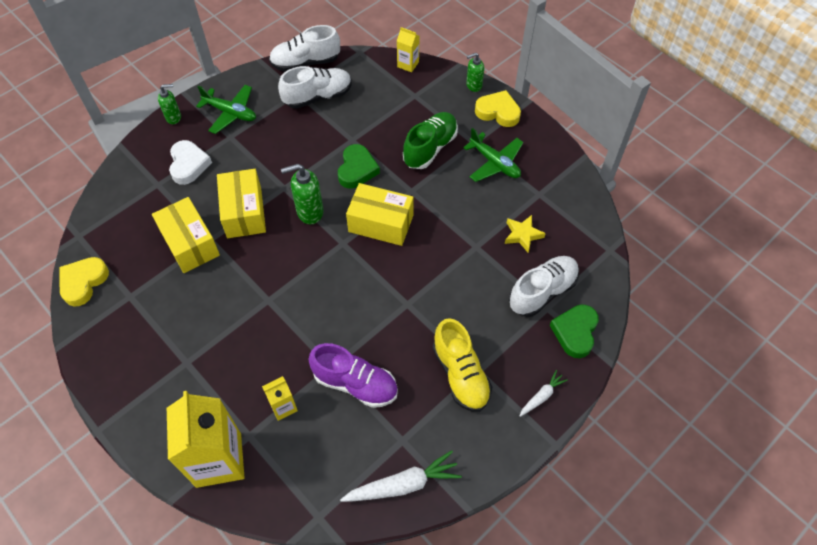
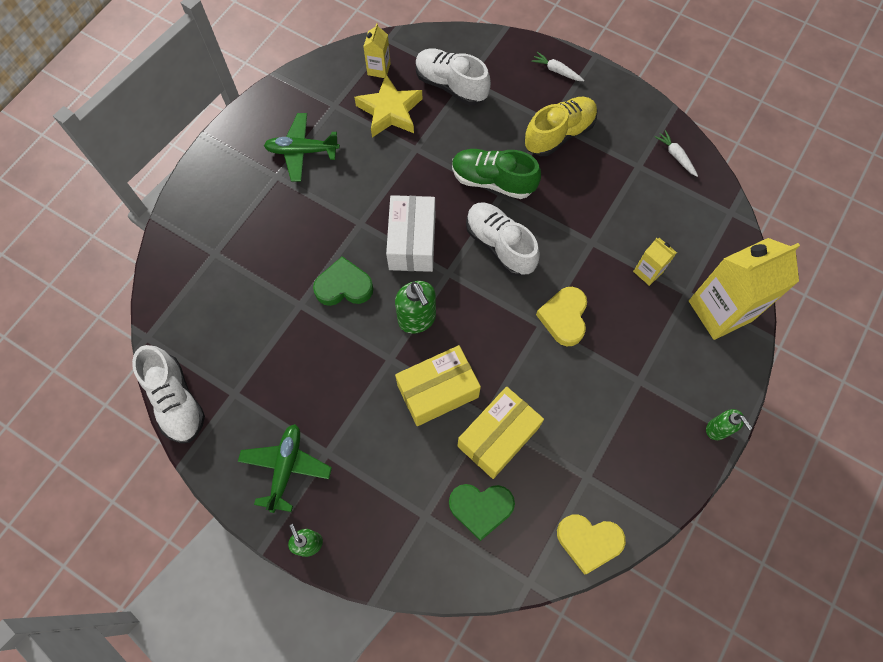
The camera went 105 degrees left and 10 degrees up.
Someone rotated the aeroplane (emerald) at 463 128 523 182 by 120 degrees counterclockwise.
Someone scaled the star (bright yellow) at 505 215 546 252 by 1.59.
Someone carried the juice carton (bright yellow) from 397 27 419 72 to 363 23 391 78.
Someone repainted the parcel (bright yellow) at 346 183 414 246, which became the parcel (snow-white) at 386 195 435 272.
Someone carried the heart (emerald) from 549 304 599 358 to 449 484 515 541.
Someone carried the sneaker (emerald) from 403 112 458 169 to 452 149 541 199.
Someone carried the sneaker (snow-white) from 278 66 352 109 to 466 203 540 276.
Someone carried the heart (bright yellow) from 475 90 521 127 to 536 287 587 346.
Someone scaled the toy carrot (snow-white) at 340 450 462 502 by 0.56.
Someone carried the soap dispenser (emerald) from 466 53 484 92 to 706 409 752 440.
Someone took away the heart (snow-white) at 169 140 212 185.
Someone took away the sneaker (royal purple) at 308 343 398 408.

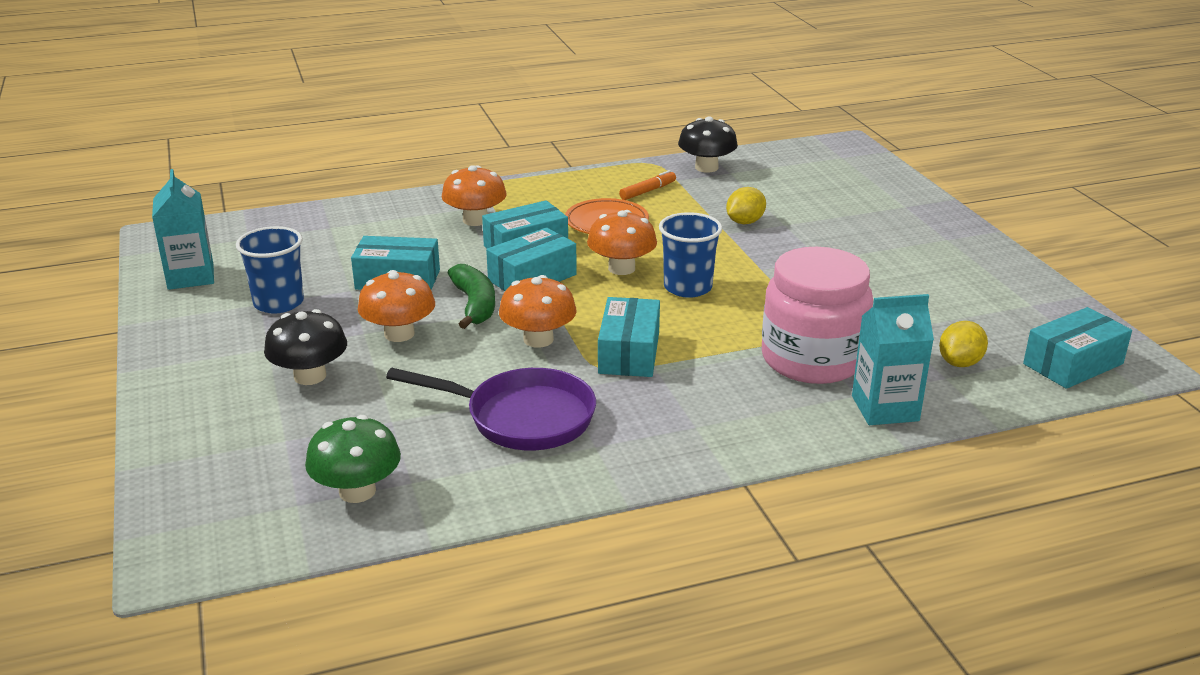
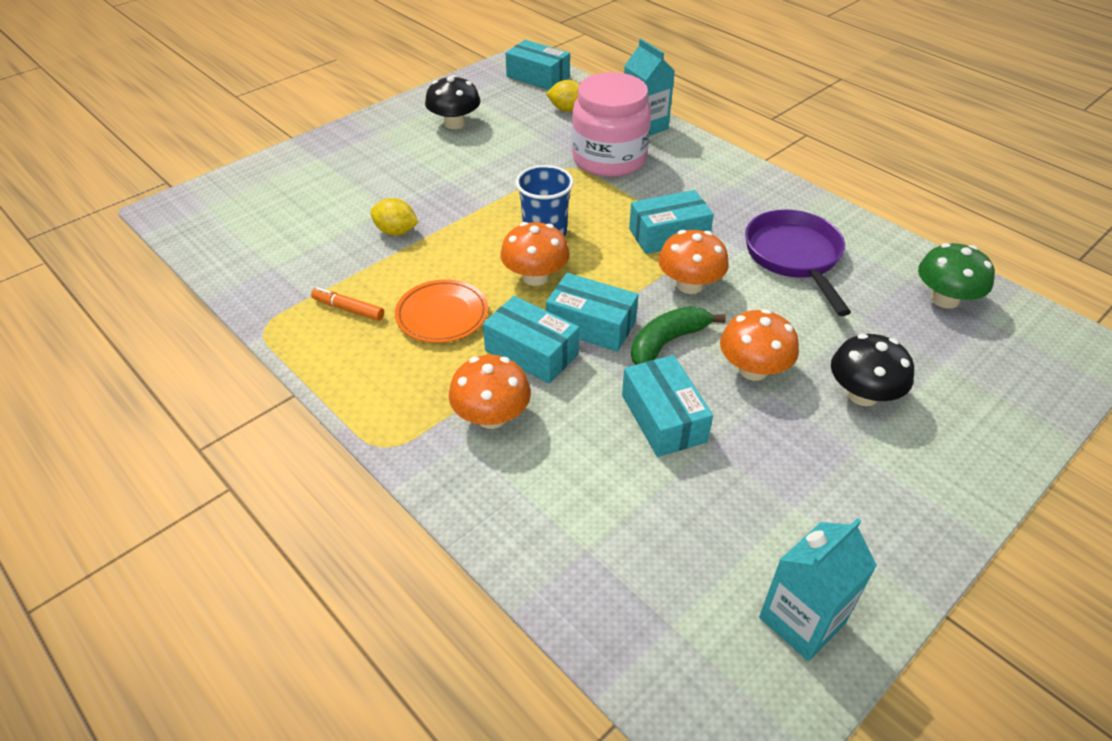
The camera went 115 degrees left and 15 degrees up.
Someone carried the toadstool (black) from 678 116 738 173 to 425 75 480 129.
Someone took away the tumbler (royal blue) at 236 226 304 314.

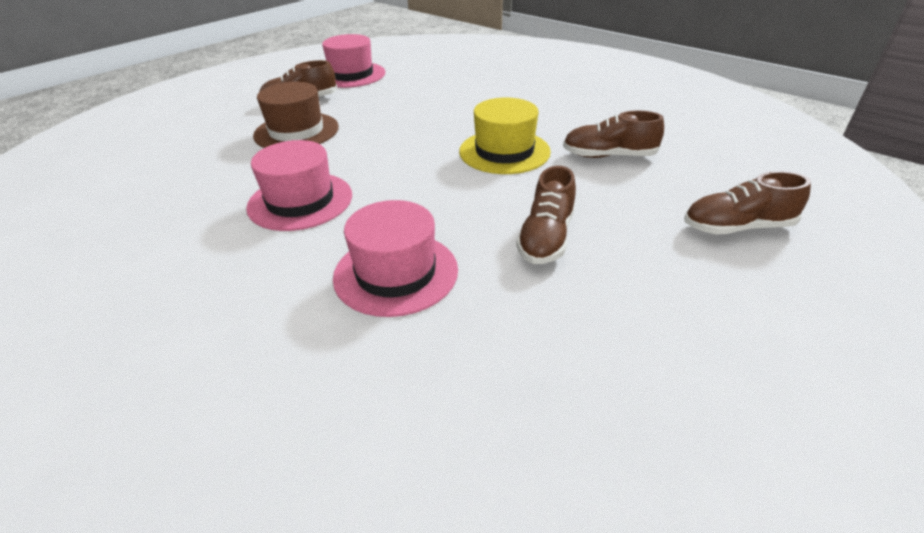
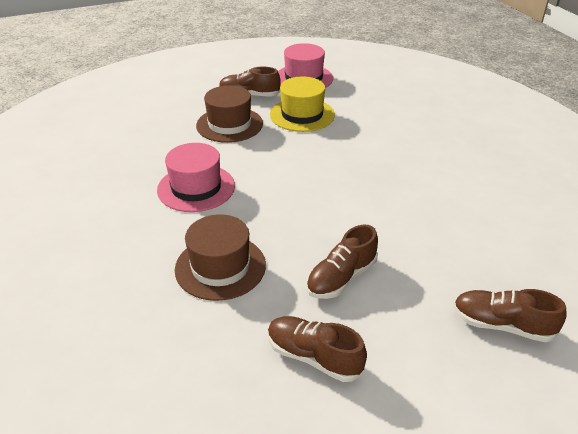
The camera went 25 degrees right and 0 degrees up.
Someone repainted the hat (pink) at 333 200 458 317, which became the hat (russet) at 175 214 266 301.
Someone carried the sneaker (russet) from 563 110 664 158 to 268 316 367 382.
Someone carried the hat (bright yellow) from 459 97 551 174 to 270 76 335 132.

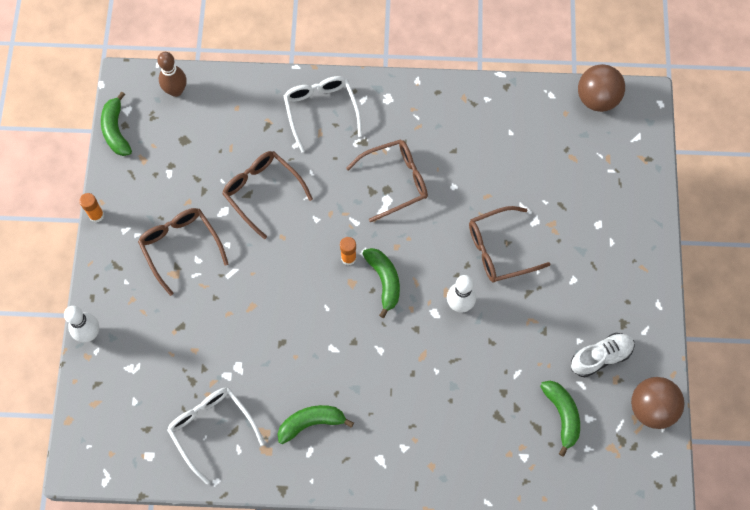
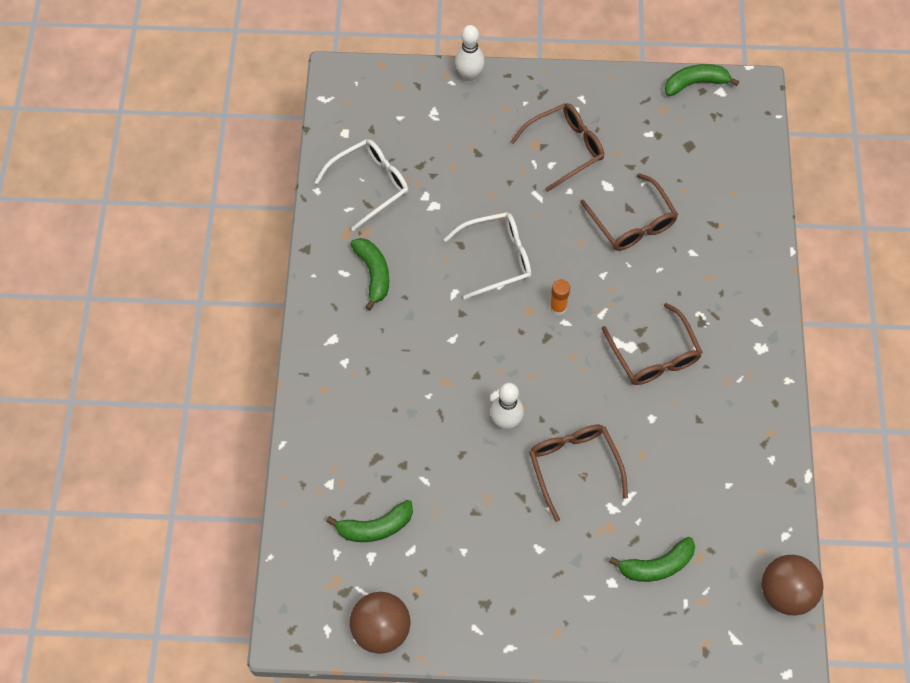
The camera went 90 degrees right and 5 degrees down.
Someone carried the eyeglasses (snow-white) from 284 76 362 152 to 444 212 531 299.
Someone rotated the eyeglasses (russet) at 222 151 313 239 by 105 degrees clockwise.
Someone carried the banana (emerald) from 363 248 400 318 to 609 537 695 582.
Someone took away the stick of glue (orange) at 79 193 104 222.
Someone took away the tenpin (russet) at 157 52 187 97.
Someone took away the sneaker (snow-white) at 571 333 635 377.

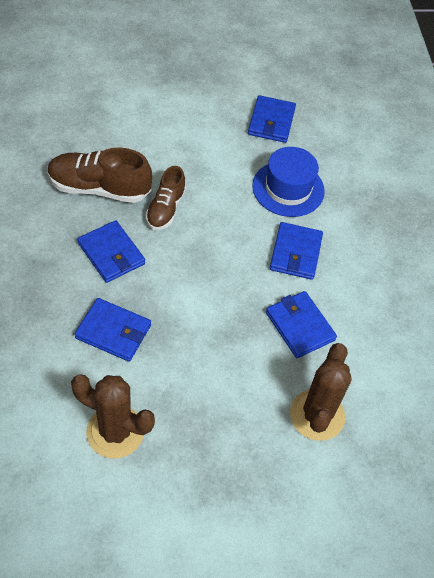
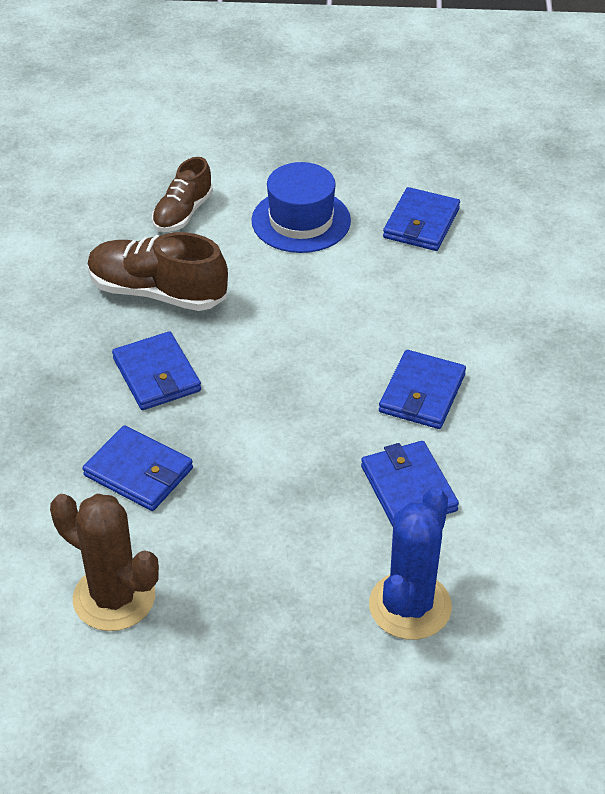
The camera went 15 degrees right and 10 degrees down.
Someone carried the sneaker (russet) from 146 166 186 230 to 152 157 213 232.
Someone carried the hat (royal blue) from 252 147 325 217 to 251 162 351 253.
Someone repainted the saguaro cactus (russet) at 290 343 352 441, which became the saguaro cactus (royal blue) at 369 487 452 640.

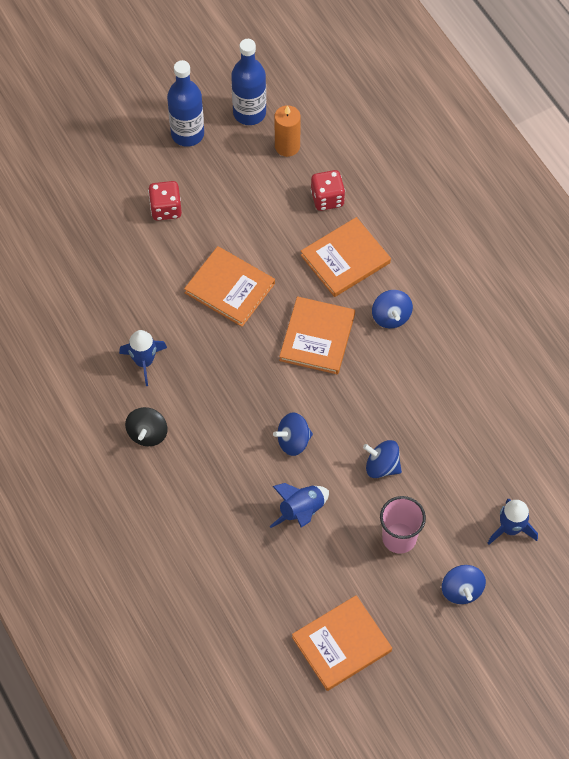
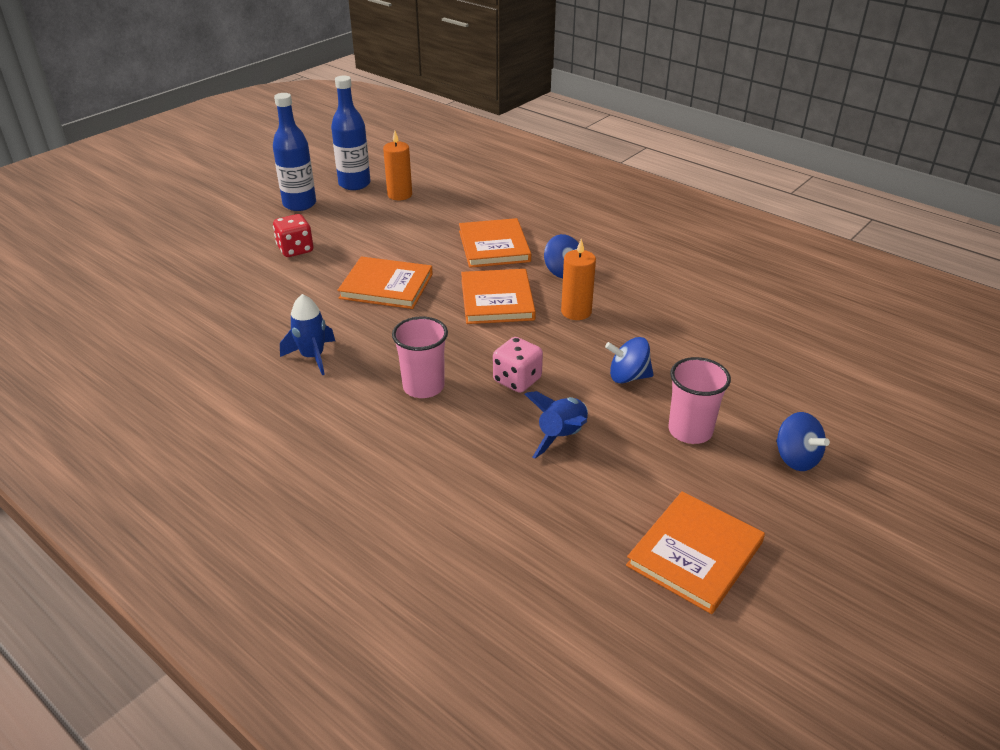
The camera went 20 degrees left and 25 degrees down.
Someone put down the tumbler (pink) at 392 317 448 398.
Someone rotated the book (orange) at 301 217 391 297 by 45 degrees counterclockwise.
Someone swapped the spinning top (royal blue) at 273 413 313 456 for the dice (pink) at 493 337 543 393.
Someone put down the wax candle (orange) at 561 239 596 320.
Someone took away the spinning top (black) at 125 407 167 446.
Someone took away the dice (scarlet) at 311 170 345 211.
Someone took away the rocket (royal blue) at 488 499 538 545.

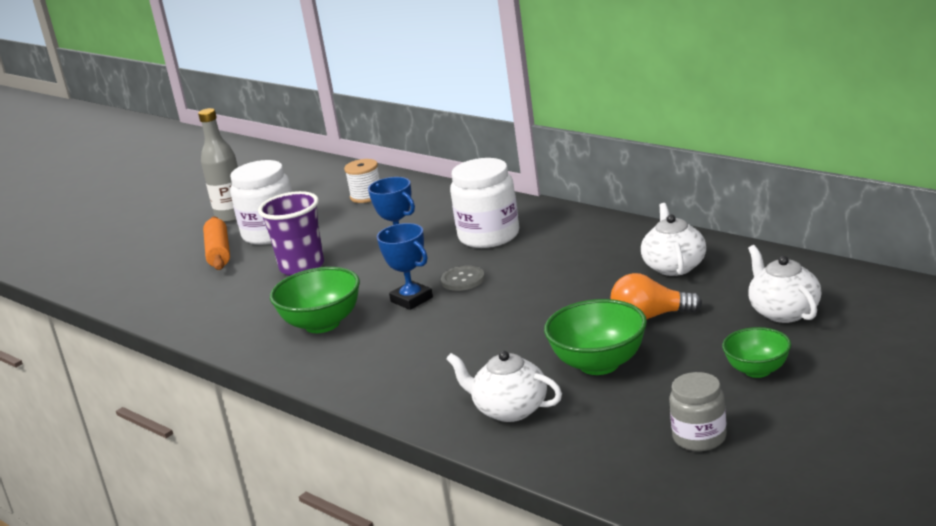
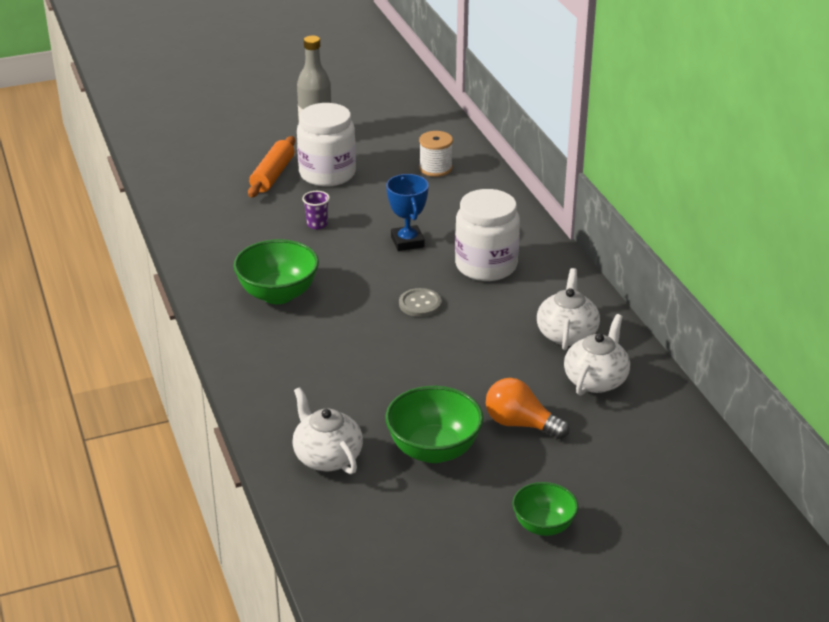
The camera went 25 degrees right and 10 degrees up.
Someone scaled the tumbler (royal purple) at 258 191 324 276 by 0.47.
Someone carried the tea pot (snow-white) from 748 245 821 323 to 537 268 600 350.
Someone took away the award cup (royal blue) at 377 223 433 310.
Someone took away the jar (grey) at 669 372 727 451.

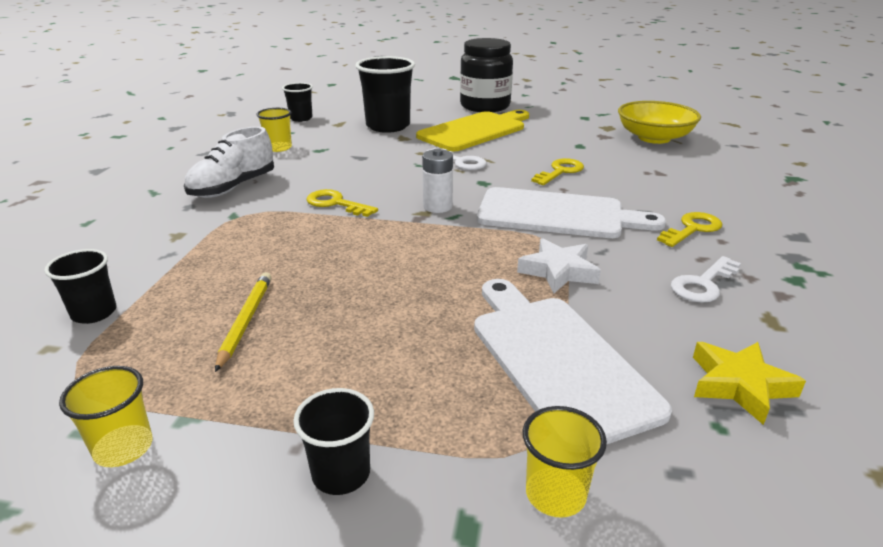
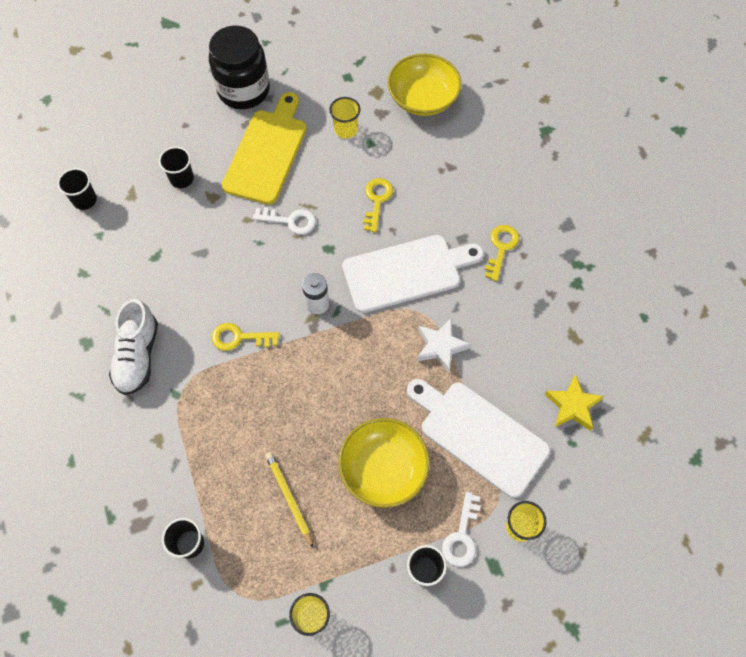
The camera went 30 degrees left and 35 degrees up.
Someone scaled the tumbler (black) at 355 56 415 133 by 0.54.
Someone carried the tumbler (bright yellow) from 256 108 292 152 to 329 97 360 139.
Someone put down the serving bowl (bright yellow) at 338 418 430 508.
Someone carried the door key (snow-white) from 671 256 741 303 to 442 492 481 567.

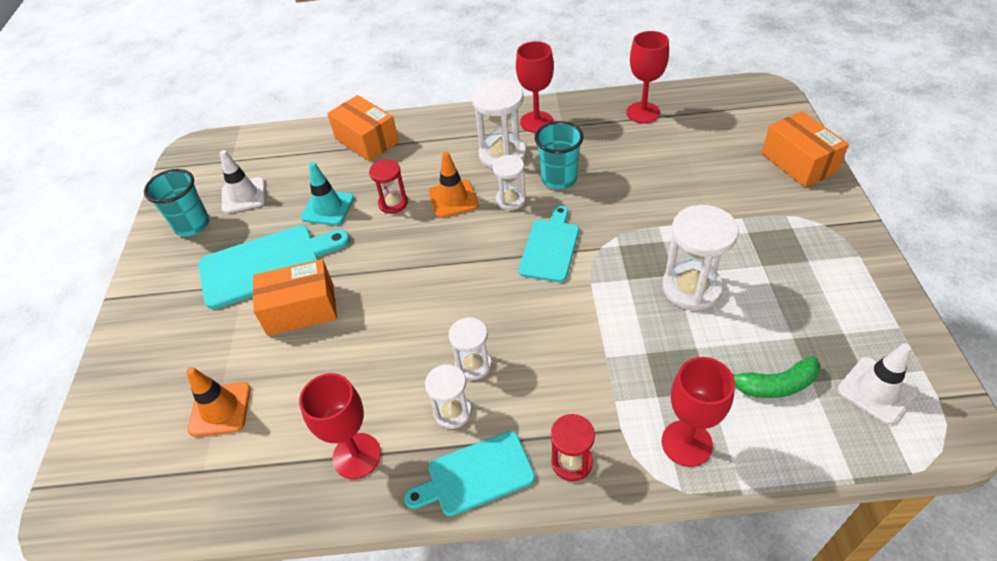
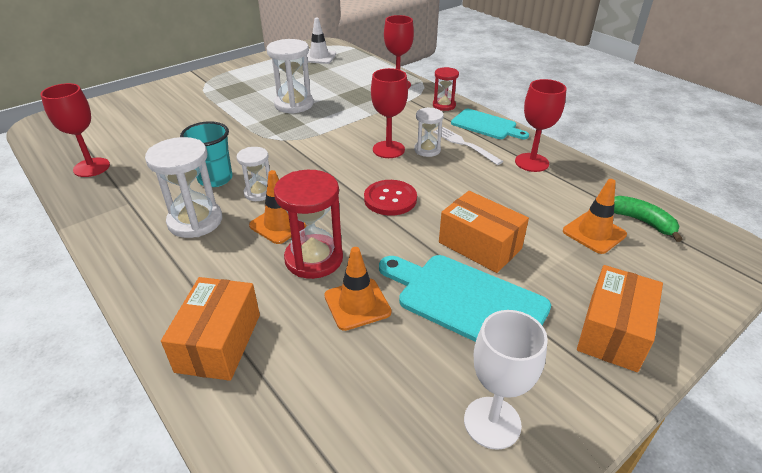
The camera went 130 degrees left and 10 degrees down.
Someone scaled the sand timer (scarlet) at 369 159 408 214 by 1.69.
Someone repainted the traffic cone (aqua) at 301 162 354 225, which became the traffic cone (orange) at 324 247 392 331.
Someone put down the button (scarlet) at 364 180 417 216.
Someone carried the chalice (scarlet) from 516 41 554 133 to 371 68 408 158.
Someone swapped the sand timer (snow-white) at 425 364 472 429 for the fork (snow-white) at 433 127 503 165.
Someone swapped the tumbler (aqua) at 144 169 209 237 for the chalice (snow-white) at 464 310 548 450.
Someone carried the parcel (orange) from 762 111 849 187 to 577 265 663 372.
Someone carried the banana (emerald) from 733 356 821 398 to 614 196 683 242.
Someone took away the traffic cone (snow-white) at 220 150 266 214.
Someone took away the cutting board (aqua) at 518 205 579 282.

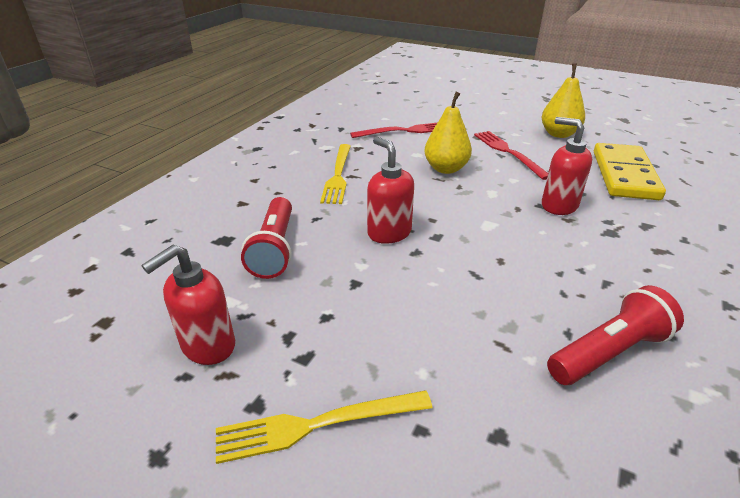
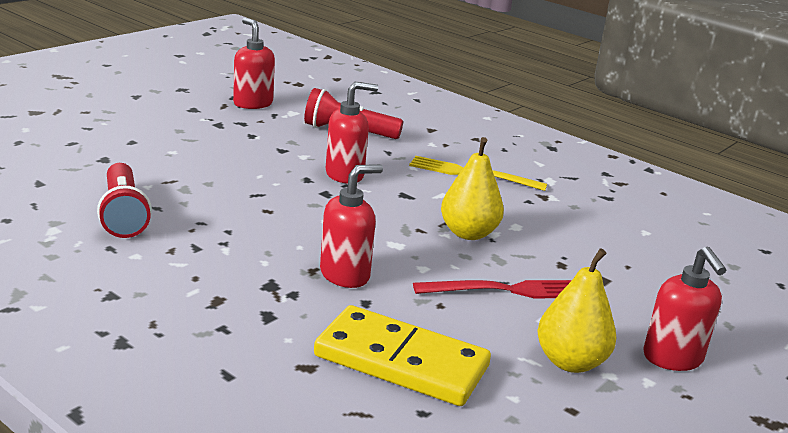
The camera went 100 degrees right and 10 degrees down.
Someone put down the soap dispenser (scarlet) at 643 247 726 371.
Someone took away the fork (bright yellow) at 216 390 432 464.
Someone took away the fork (scarlet) at 350 123 437 138.

